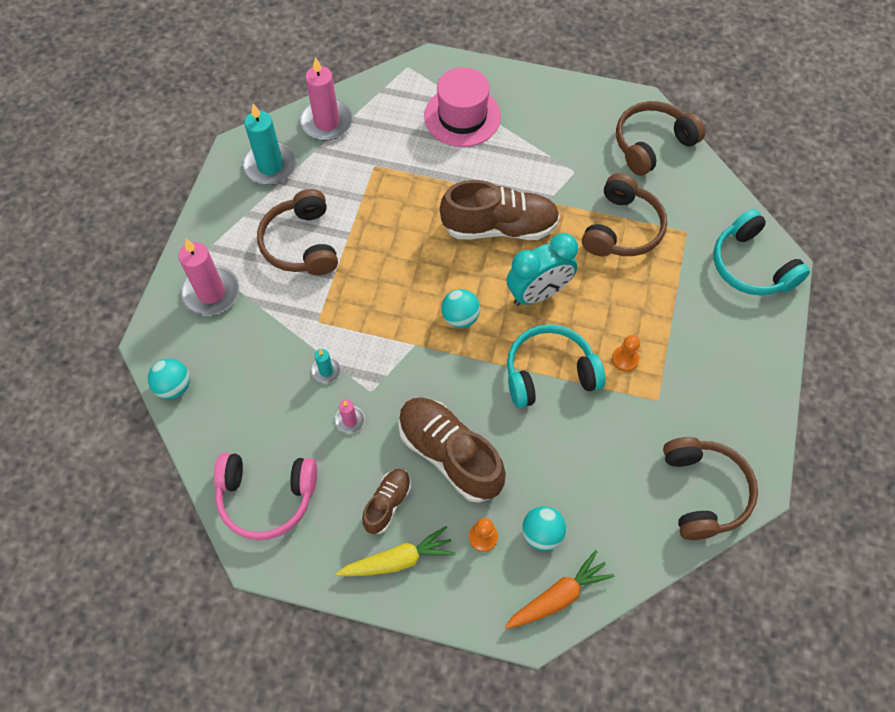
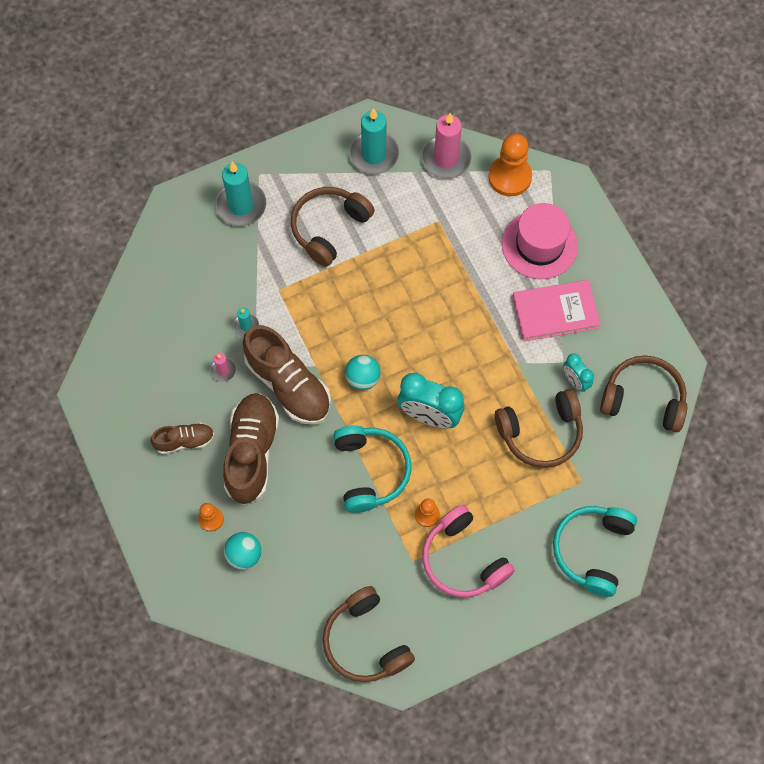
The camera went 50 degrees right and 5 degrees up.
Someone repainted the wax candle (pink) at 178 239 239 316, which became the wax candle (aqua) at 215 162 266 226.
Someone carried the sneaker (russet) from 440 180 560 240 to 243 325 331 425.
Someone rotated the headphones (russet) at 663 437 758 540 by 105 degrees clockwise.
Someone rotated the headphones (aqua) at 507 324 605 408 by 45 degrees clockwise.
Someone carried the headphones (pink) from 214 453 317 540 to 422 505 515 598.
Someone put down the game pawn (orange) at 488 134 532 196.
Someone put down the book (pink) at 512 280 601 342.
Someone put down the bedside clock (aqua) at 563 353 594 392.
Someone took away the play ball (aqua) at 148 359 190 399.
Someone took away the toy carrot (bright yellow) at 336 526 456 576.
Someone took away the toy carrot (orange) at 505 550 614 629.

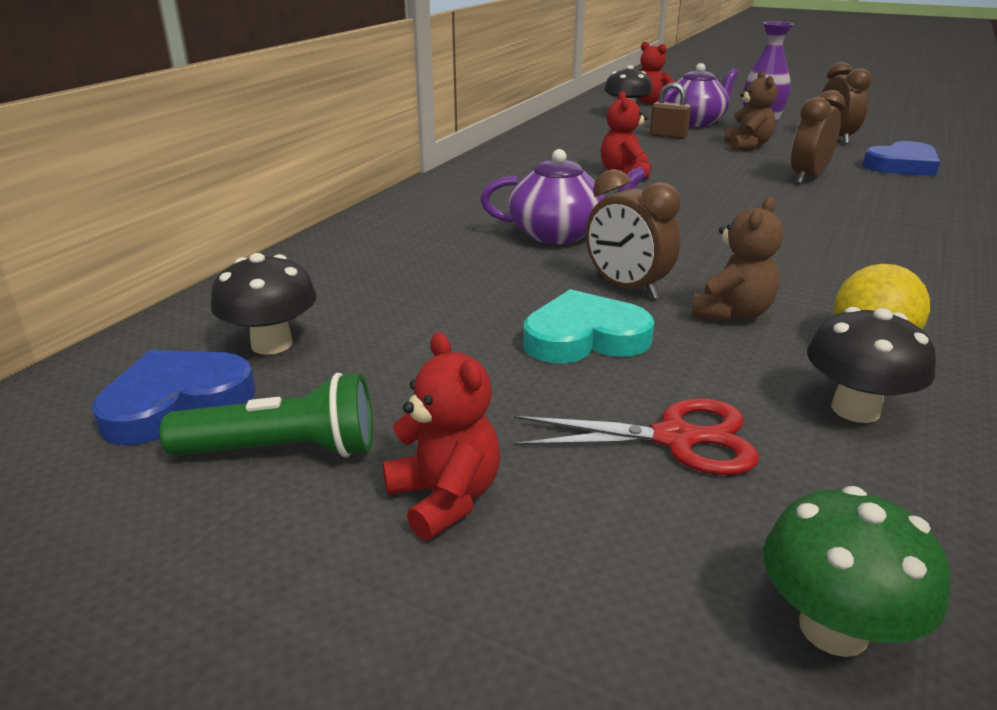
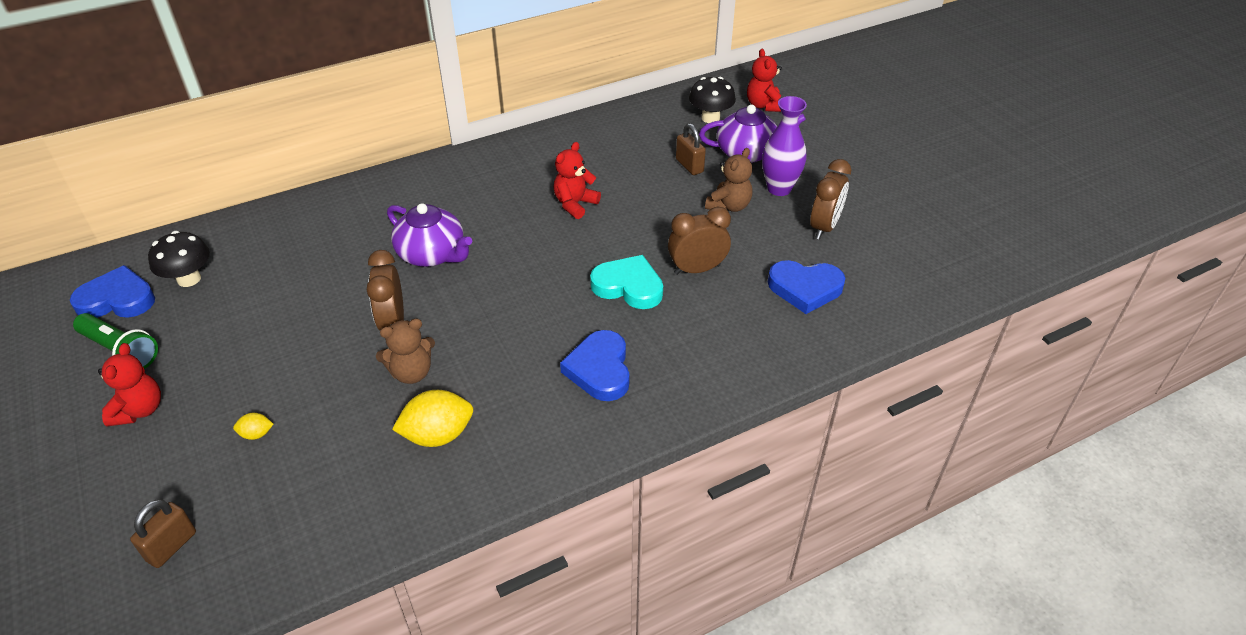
The camera went 35 degrees right and 15 degrees up.
Someone swapped the toadstool (emerald) at 763 486 950 657 for the small lock (russet) at 130 499 196 568.
Someone swapped the shears (scarlet) at 513 398 759 475 for the citrus fruit (bright yellow) at 233 413 273 440.
Someone put down the heart (royal blue) at 560 330 629 401.
Someone carried the heart (aqua) from 523 289 654 363 to 590 255 663 309.
Someone took away the toadstool (black) at 807 307 936 423.

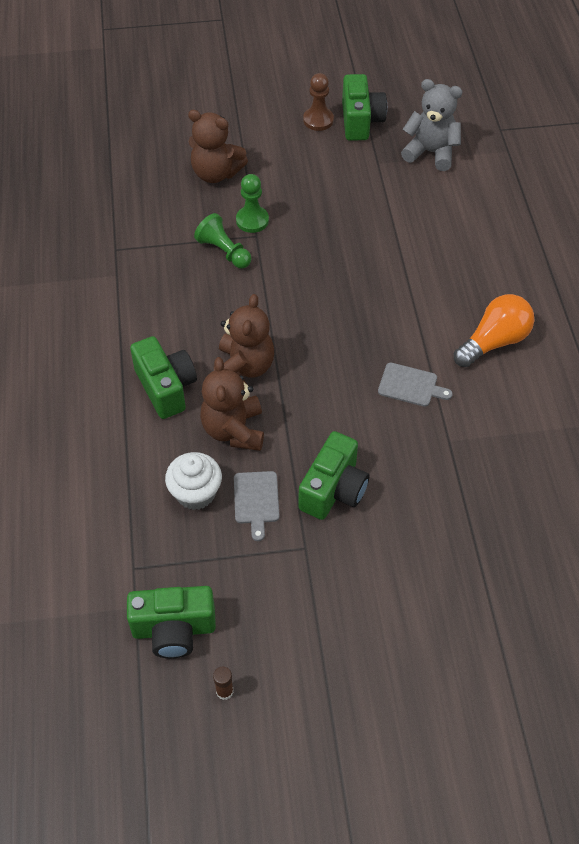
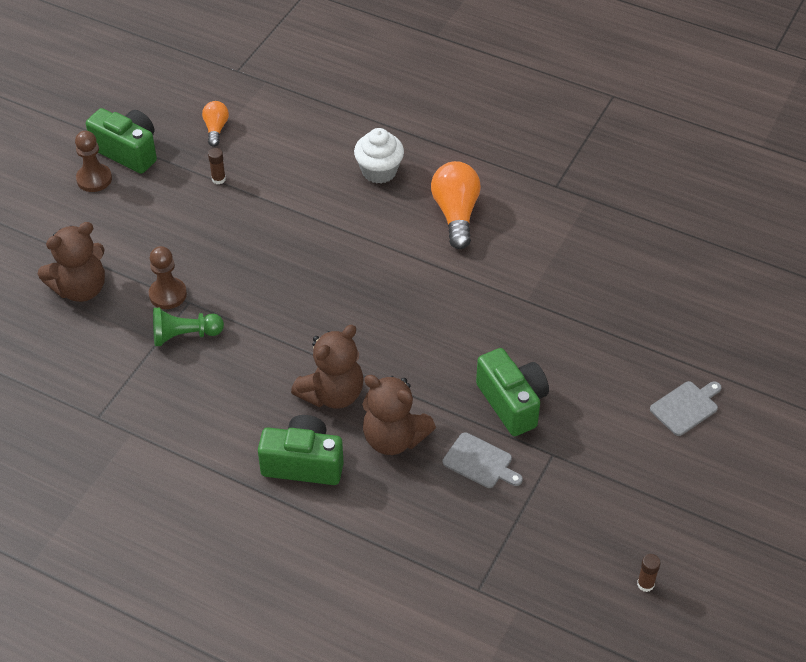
The camera went 55 degrees left and 5 degrees down.
Someone repainted the game pawn (emerald) at 236 174 269 233, which became the game pawn (russet) at 149 246 187 309.
Someone swapped the teddy (grey) at 401 79 463 171 for the lightbulb (orange) at 202 101 229 147.
Someone put down the stick of glue (russet) at 208 148 226 184.
Someone rotated the teddy (russet) at 214 294 274 381 by 90 degrees clockwise.
Someone carried the muffin (snow-white) from 165 452 222 510 to 354 128 404 184.
Someone carried the cutting board (grey) from 378 362 453 407 to 650 381 722 436.
Someone took away the compact camera (emerald) at 127 586 216 658.

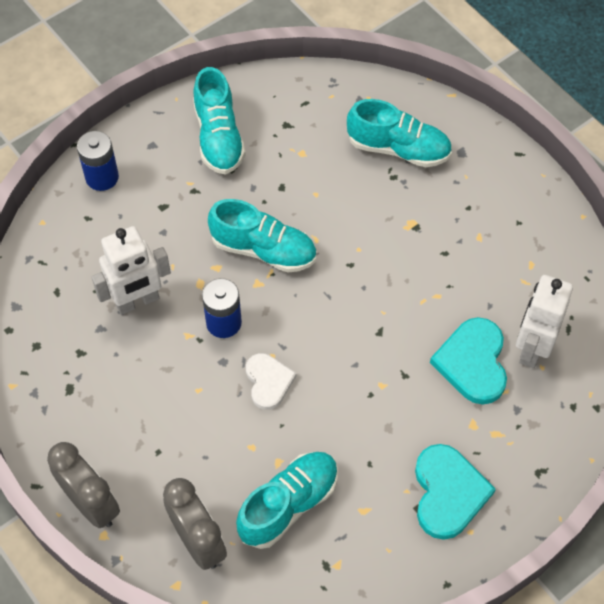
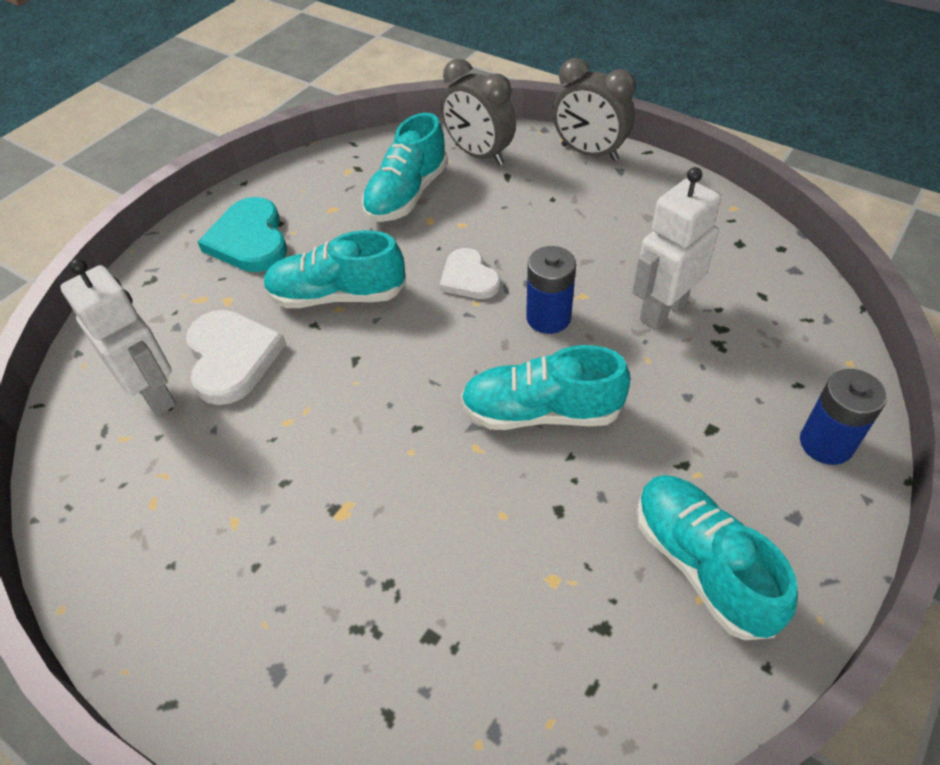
The camera went 165 degrees right and 10 degrees down.
Someone rotated the robot (snow-white) at 516 275 573 368 by 45 degrees counterclockwise.
Someone repainted the heart (aqua) at 430 317 507 405, which became the heart (snow-white) at 186 310 286 405.
Someone carried the sneaker (aqua) from 347 99 452 167 to 263 230 406 308.

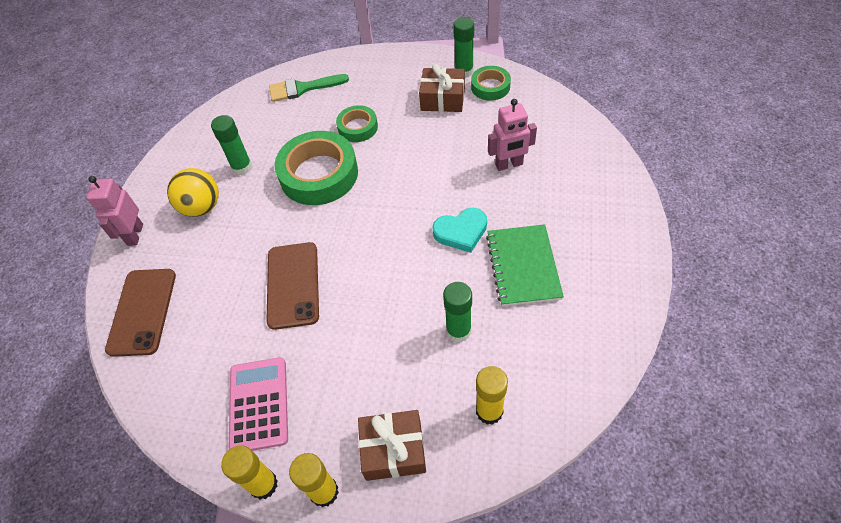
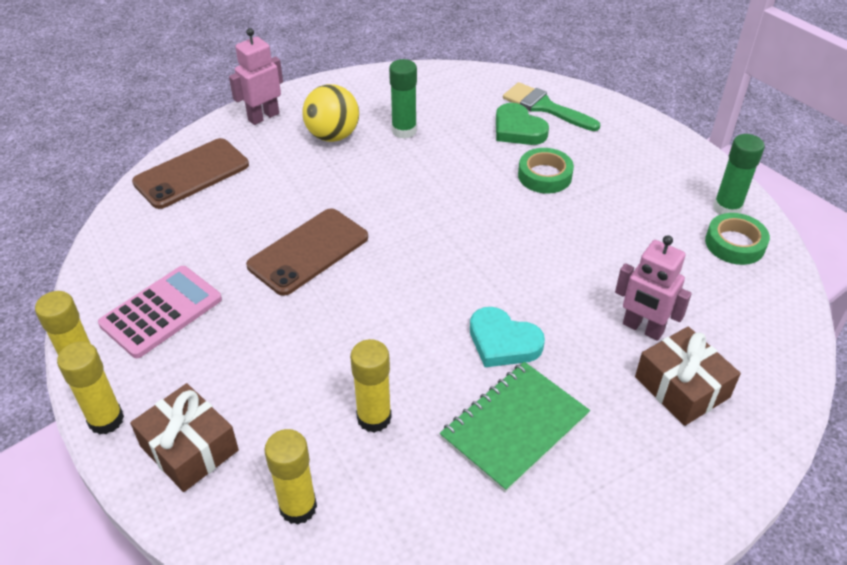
The camera went 45 degrees right and 10 degrees down.
Someone repainted the stick of glue (emerald) at 443 282 472 342, which became the stick of glue (bright yellow) at 350 339 392 433.
Someone put down the heart (emerald) at 496 103 549 145.
Someone carried the present (russet) from 419 64 465 112 to 635 327 741 426.
Someone took away the tape (emerald) at 275 131 358 205.

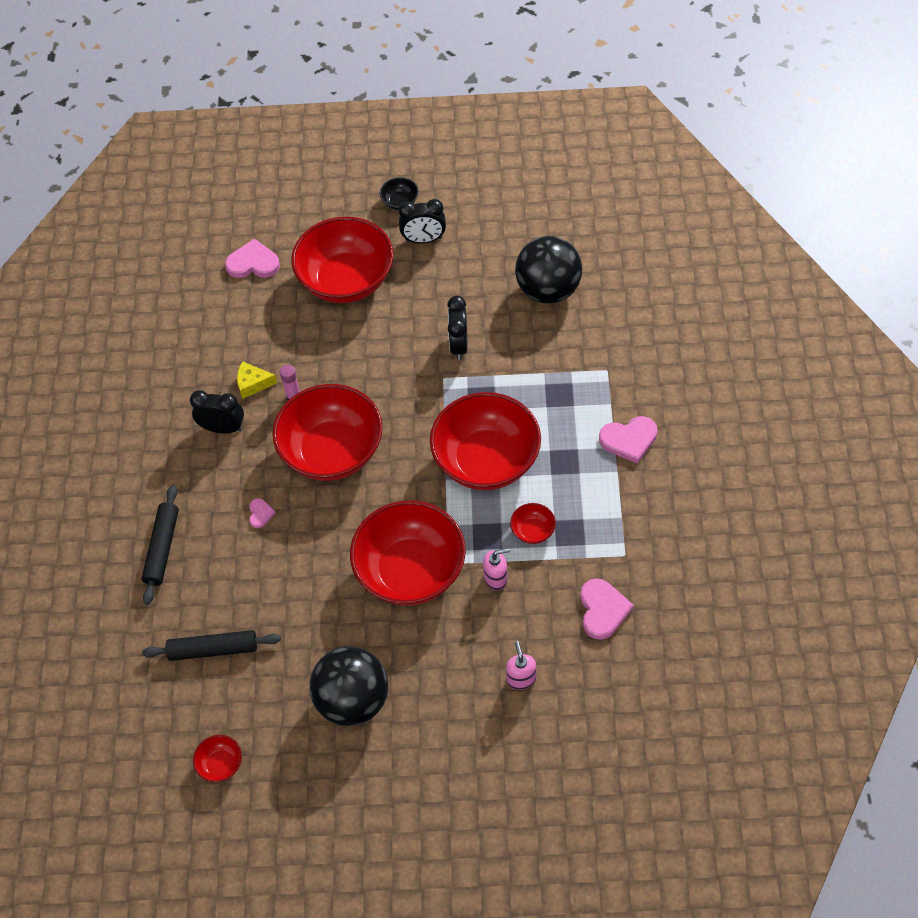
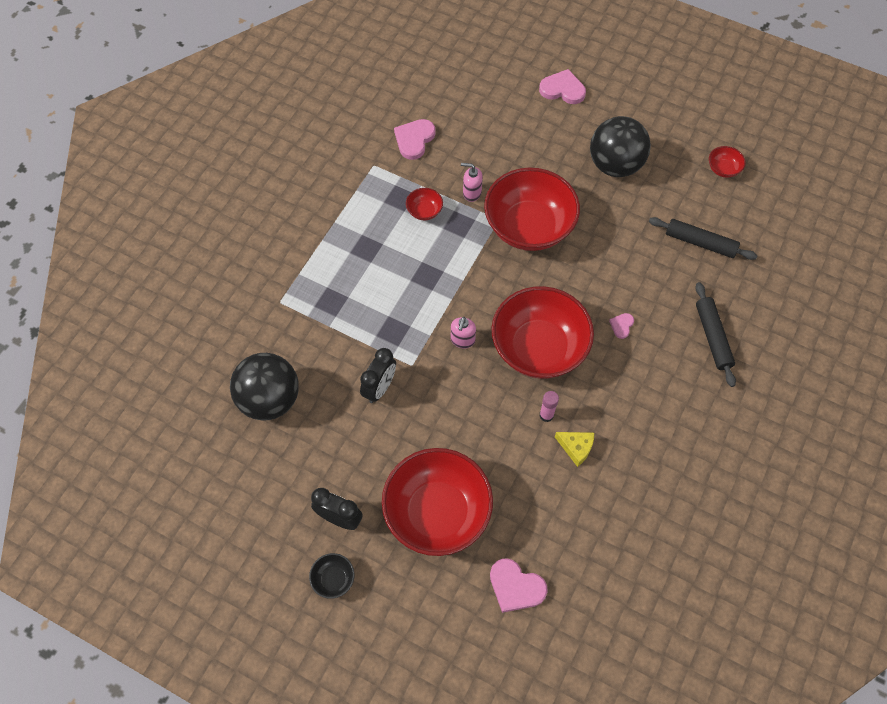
The camera went 155 degrees left and 5 degrees up.
Someone carried the soap dispenser (pink) from 506 641 536 690 to 451 317 476 348.
Someone carried the heart (pink) from 599 416 657 464 to 539 69 586 104.
Someone rotated the rolling pin (black) at 142 485 179 605 by 45 degrees counterclockwise.
Someone took away the bedside clock (black) at 190 390 244 434.
Someone took away the serving bowl (scarlet) at 430 392 541 490.

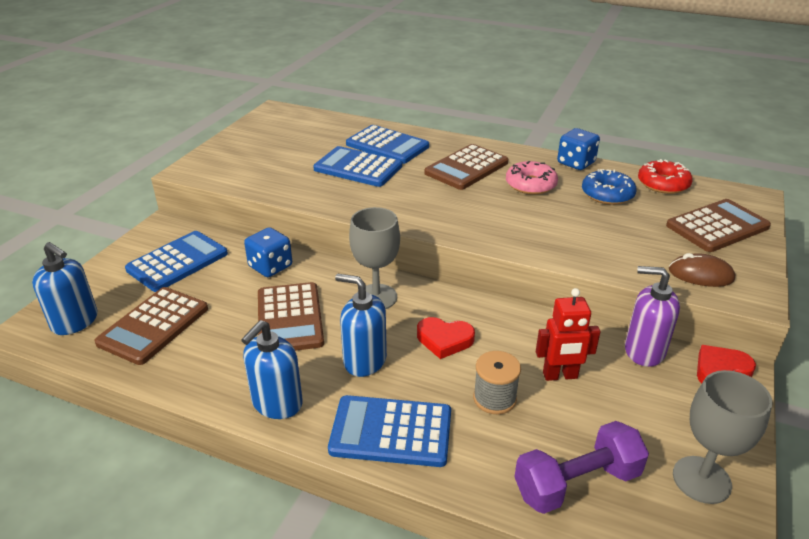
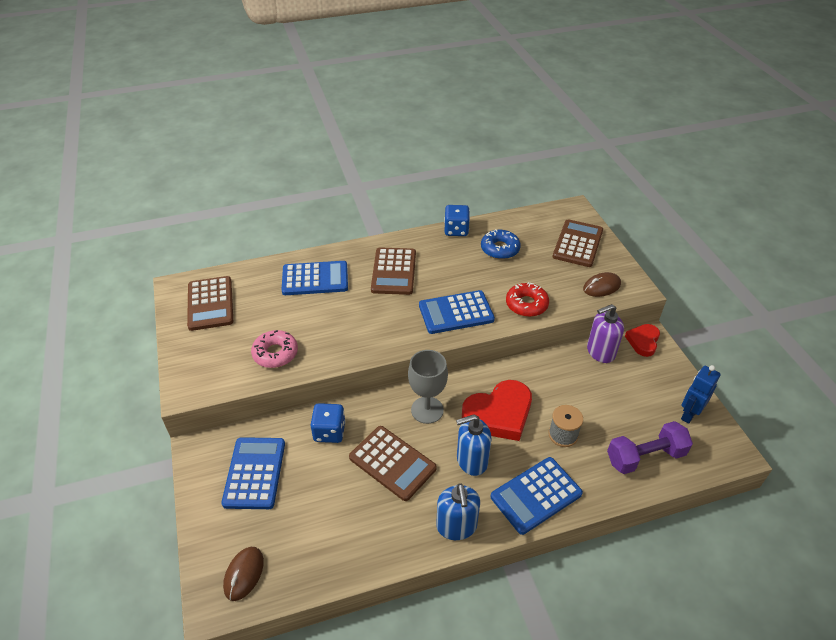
The camera went 40 degrees left and 10 degrees up.
Someone carried the adding machine (russet) from 94 287 208 365 to 187 276 233 331.
Someone swapped the soap dispenser (royal blue) at 32 242 97 335 for the mouse (russet) at 223 547 264 601.
Someone carried the glazed donut (pink) from 506 161 558 195 to 251 330 298 368.
Someone carried the adding machine (royal blue) from 313 146 402 187 to 419 290 495 334.
Someone scaled the heart (scarlet) at 417 317 475 359 by 1.76.
Someone carried the glazed donut (scarlet) from 638 159 693 194 to 506 282 549 317.
Someone rotated the free weight (royal purple) at 514 421 649 514 by 45 degrees clockwise.
Someone swapped the chalice (grey) at 673 370 773 504 for the robot (royal blue) at 681 365 721 424.
Someone took away the robot (scarlet) at 536 288 600 381.

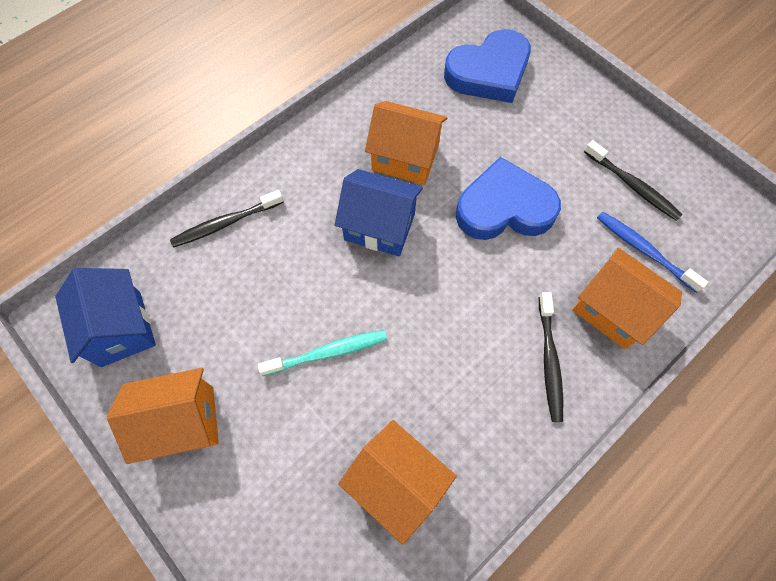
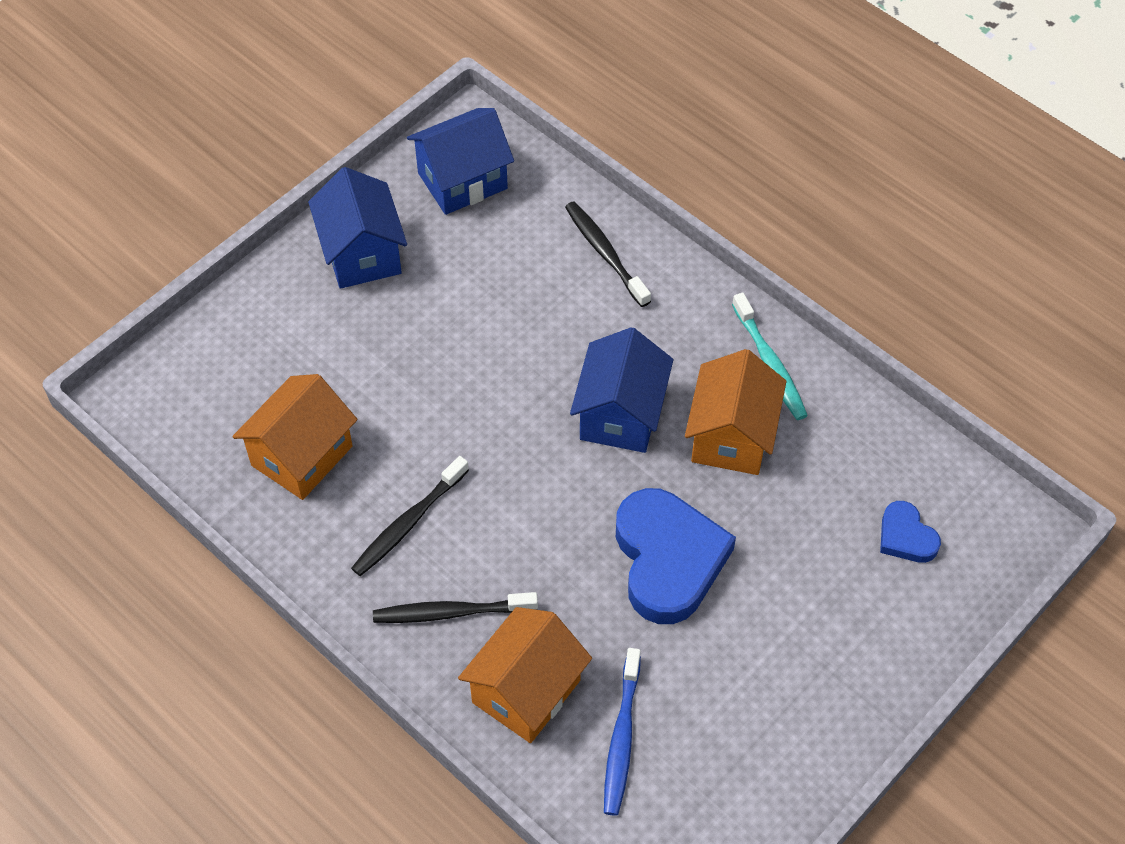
The camera went 85 degrees right and 10 degrees down.
Someone repainted the house (orange) at 107 368 219 464, which became the house (royal blue) at 308 167 407 289.
Someone carried the dental brush (black) from 584 140 683 221 to 351 456 469 576.
Someone rotated the dental brush (royal blue) at 597 211 708 293 by 150 degrees clockwise.
Someone carried the dental brush (aqua) from 258 330 387 376 to 732 293 808 420.
Someone scaled the heart (royal blue) at 444 29 531 103 by 0.49.

